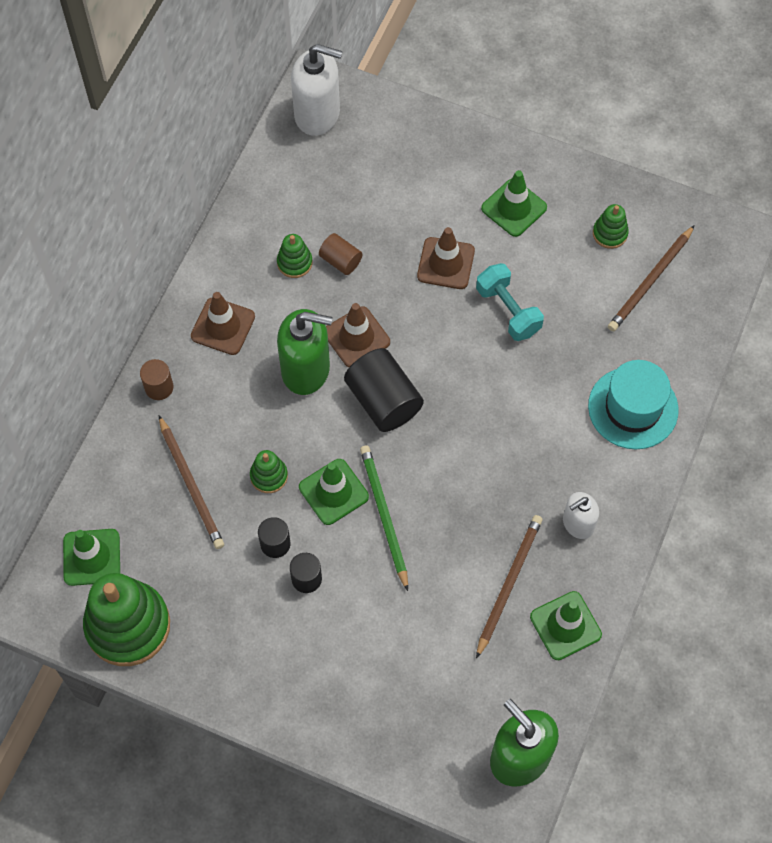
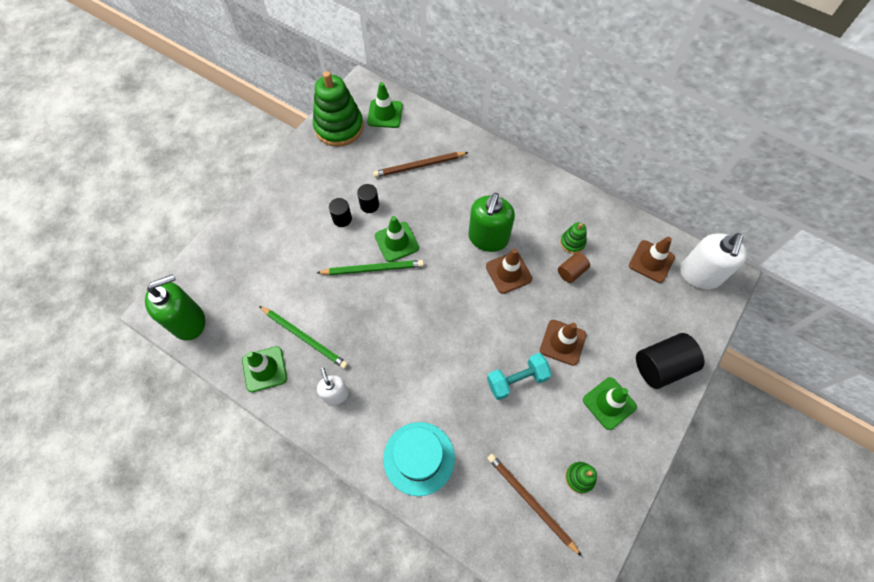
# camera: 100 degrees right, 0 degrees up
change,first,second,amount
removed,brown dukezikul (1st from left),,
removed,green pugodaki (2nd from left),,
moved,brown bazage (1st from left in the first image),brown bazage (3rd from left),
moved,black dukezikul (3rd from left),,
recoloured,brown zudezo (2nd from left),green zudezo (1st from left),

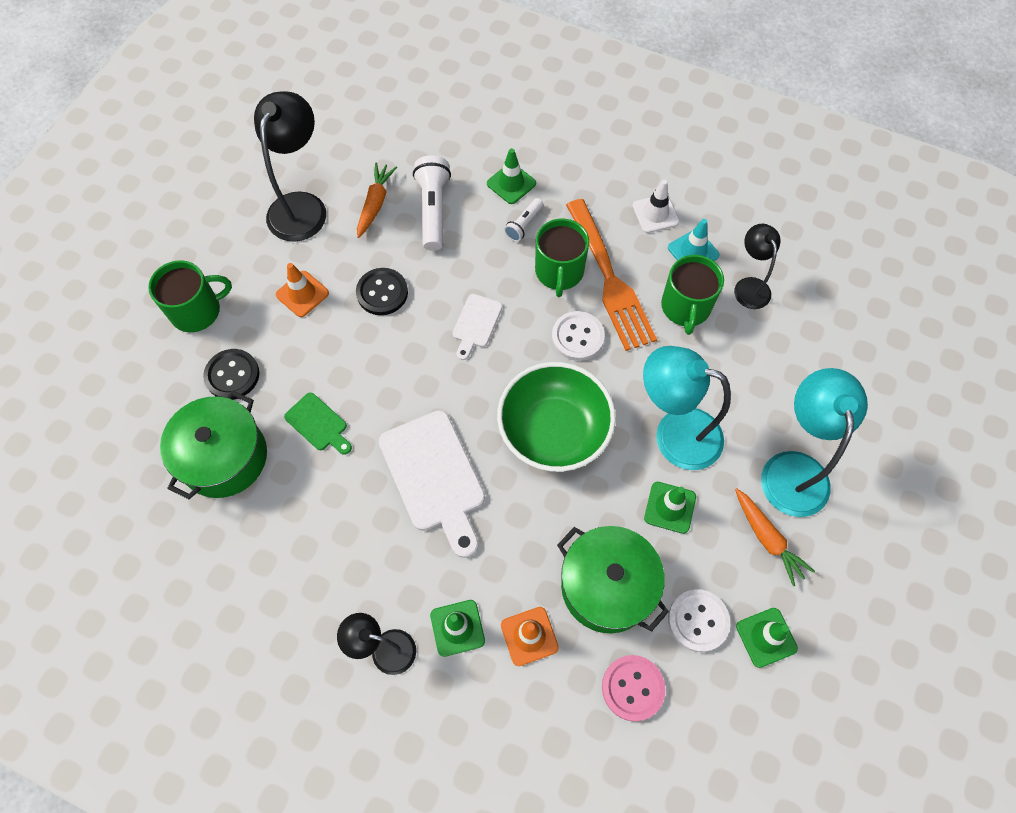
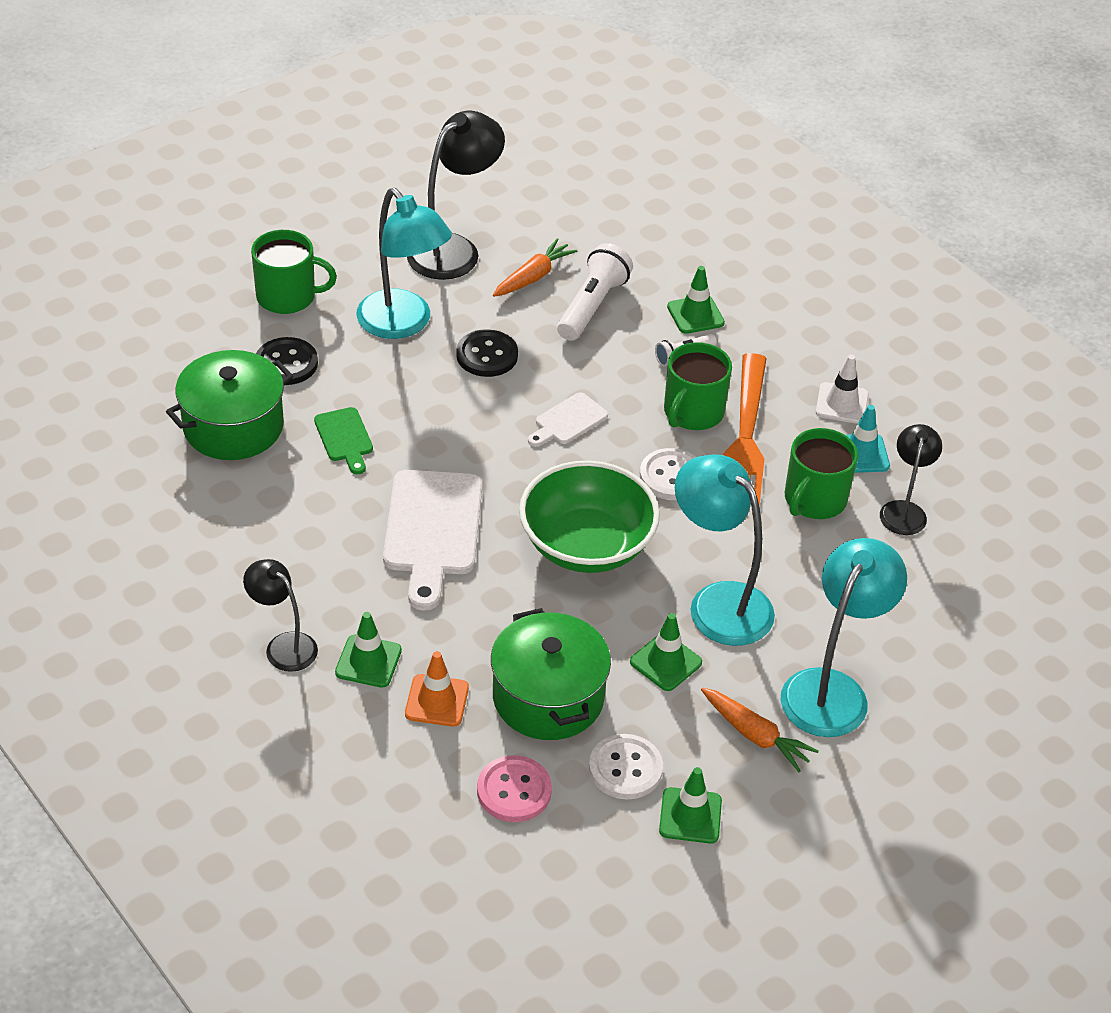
# camera: 25 degrees right, 20 degrees down
change,first,second,amount
replaced,orange bazage (1st from left),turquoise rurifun (1st from left),
turned,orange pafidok (2nd from left),,45 degrees counterclockwise

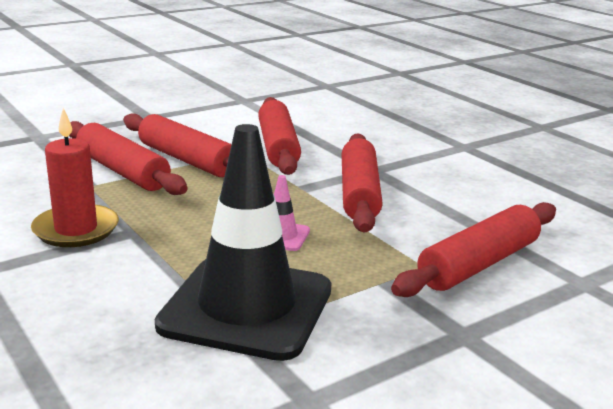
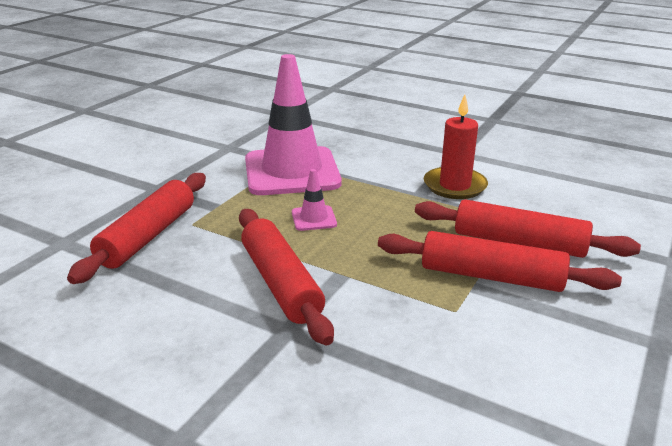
# camera: 155 degrees right, 5 degrees up
change,first,second,amount
removed,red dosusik (3rd from left),,
recoloured,black bazage,pink bazage (1st from left),

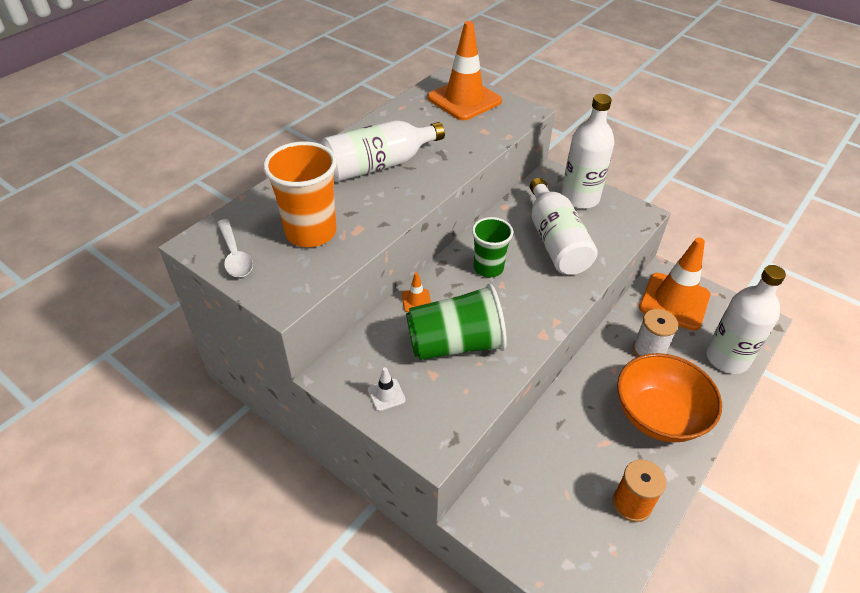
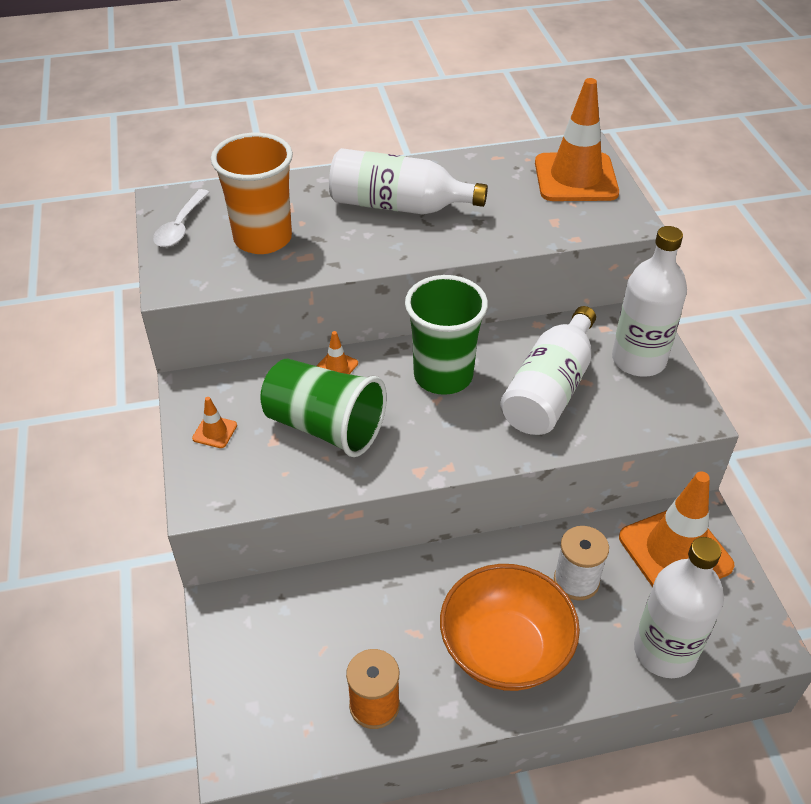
# camera: 40 degrees right, 0 degrees up
change,first,second,amount
recoloured,white bazage,orange bazage (1st from left),
resized,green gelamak (2nd from left),,x1.53

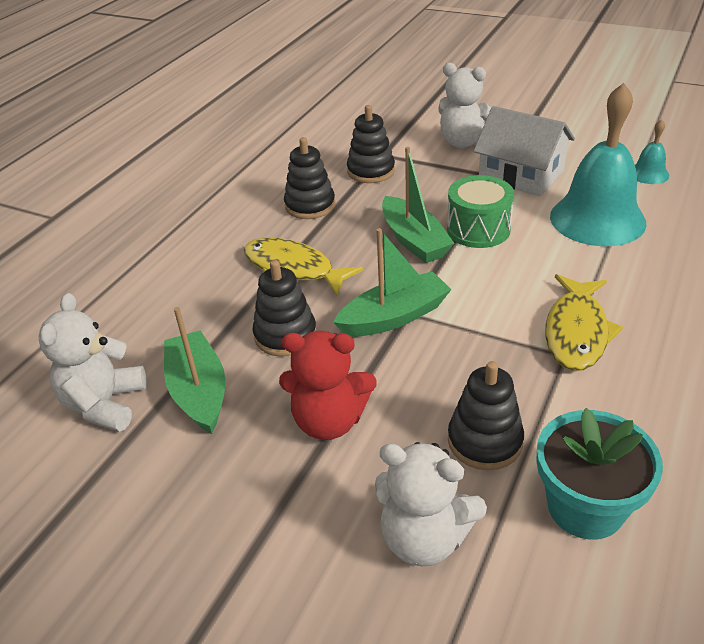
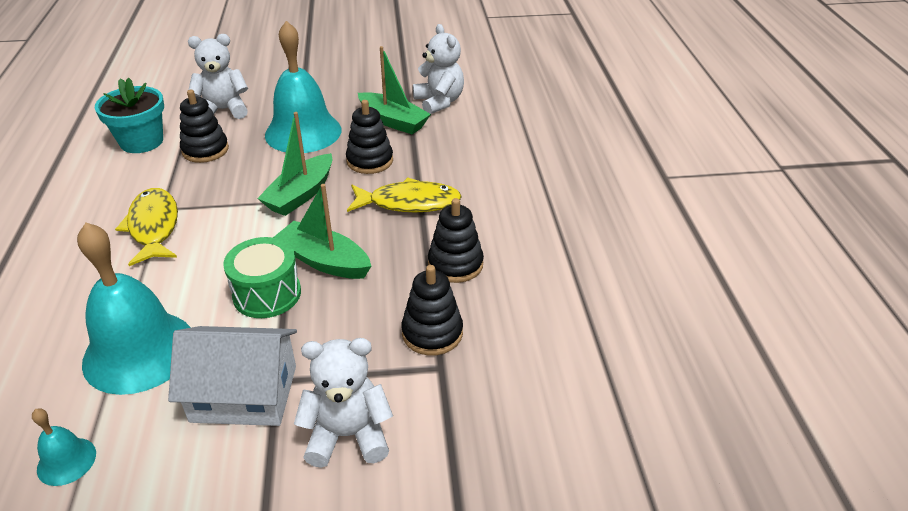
# camera: 145 degrees right, 0 degrees up
change,first,second,amount
replaced,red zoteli,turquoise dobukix (3rd from left),

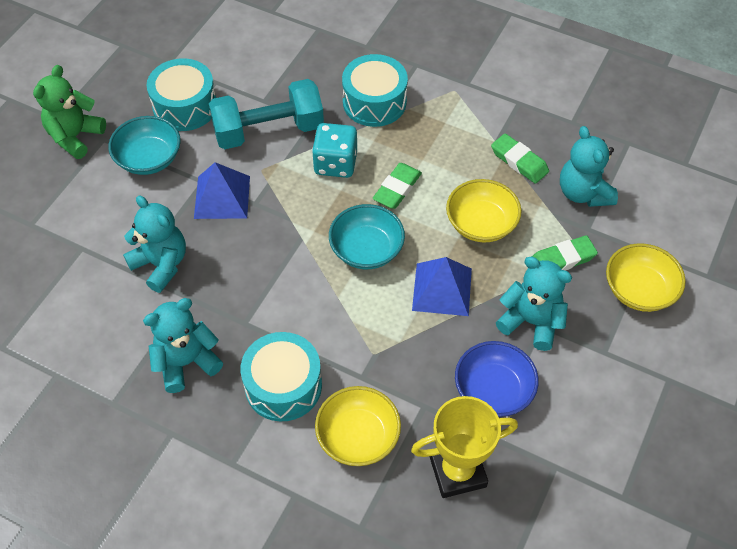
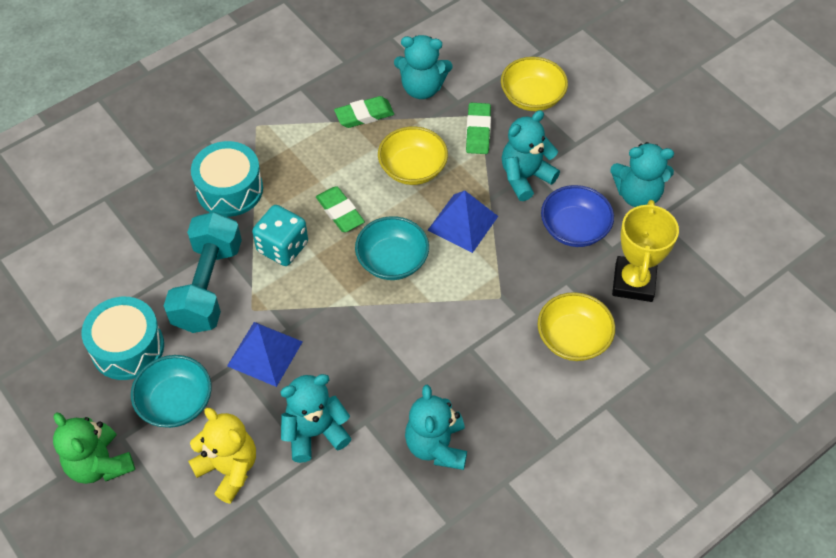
# camera: 65 degrees left, 0 degrees up
change,first,second,amount
removed,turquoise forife (2nd from left),,
added,,yellow zoteli,
added,,turquoise zoteli (5th from left),

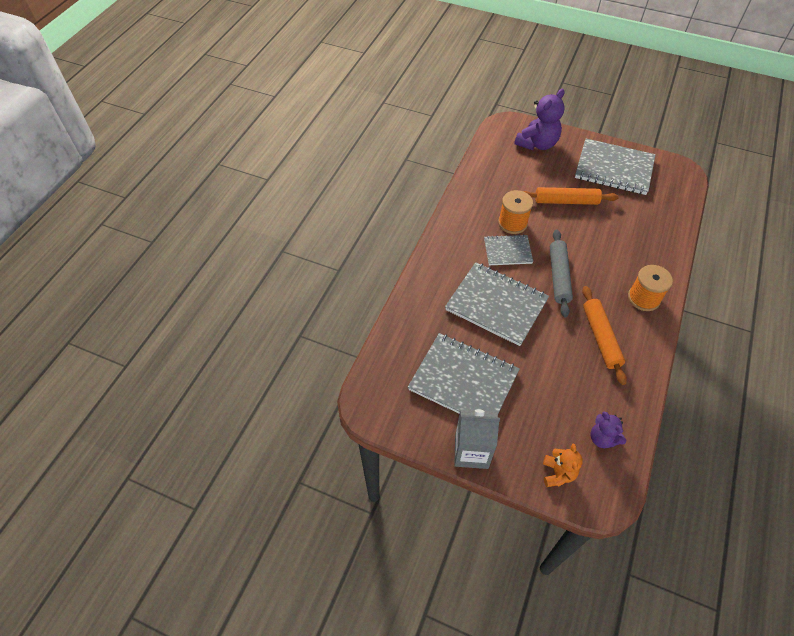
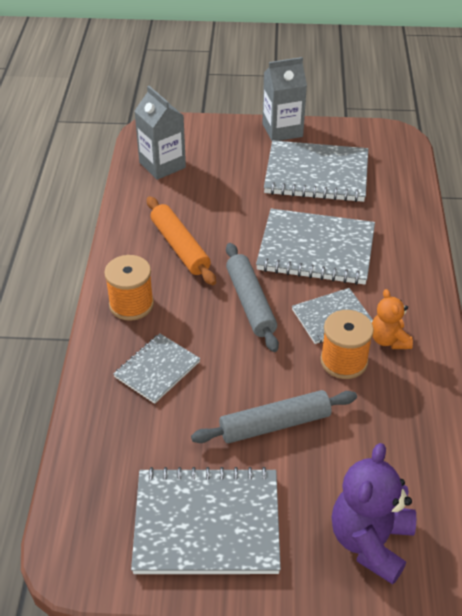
# camera: 160 degrees right, 10 degrees down
change,first,second,amount
added,,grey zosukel (1st from left),
moved,orange zoteli,,
replaced,purple zoteli (2nd from left),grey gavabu (1st from left),
recoloured,orange dosusik (1st from left),grey dosusik (2nd from left),

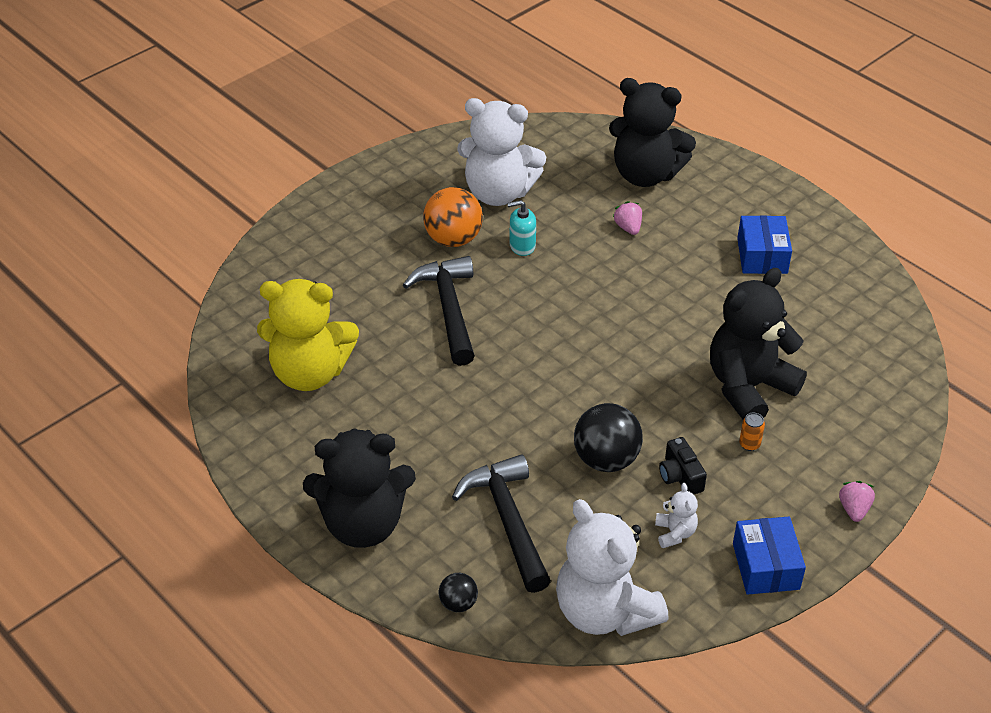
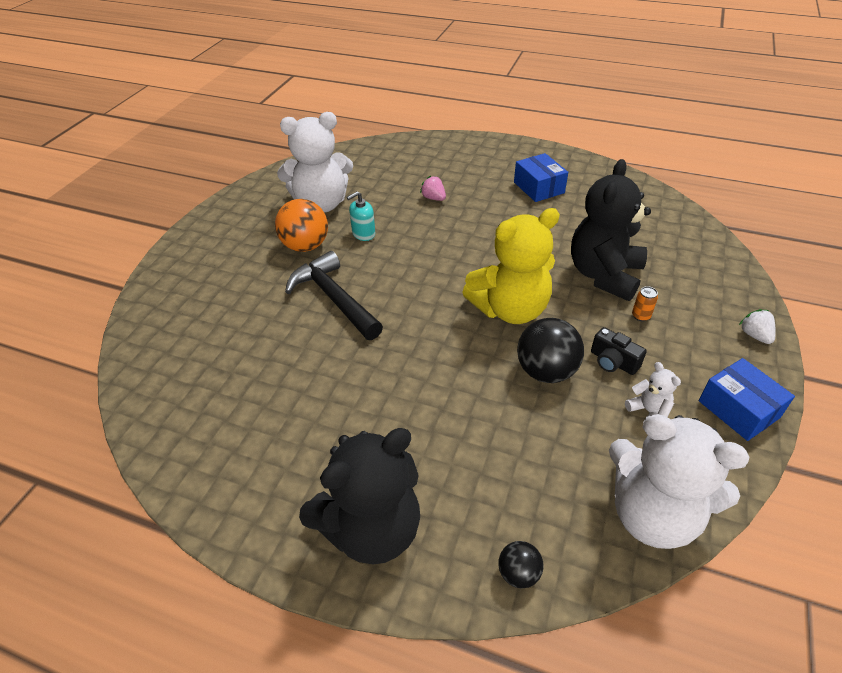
# camera: 25 degrees left, 0 degrees up
change,first,second,amount
removed,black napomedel (2nd from left),,
removed,black zoteli (2nd from left),,
moved,yellow zoteli,,
recoloured,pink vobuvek (2nd from left),white vobuvek,

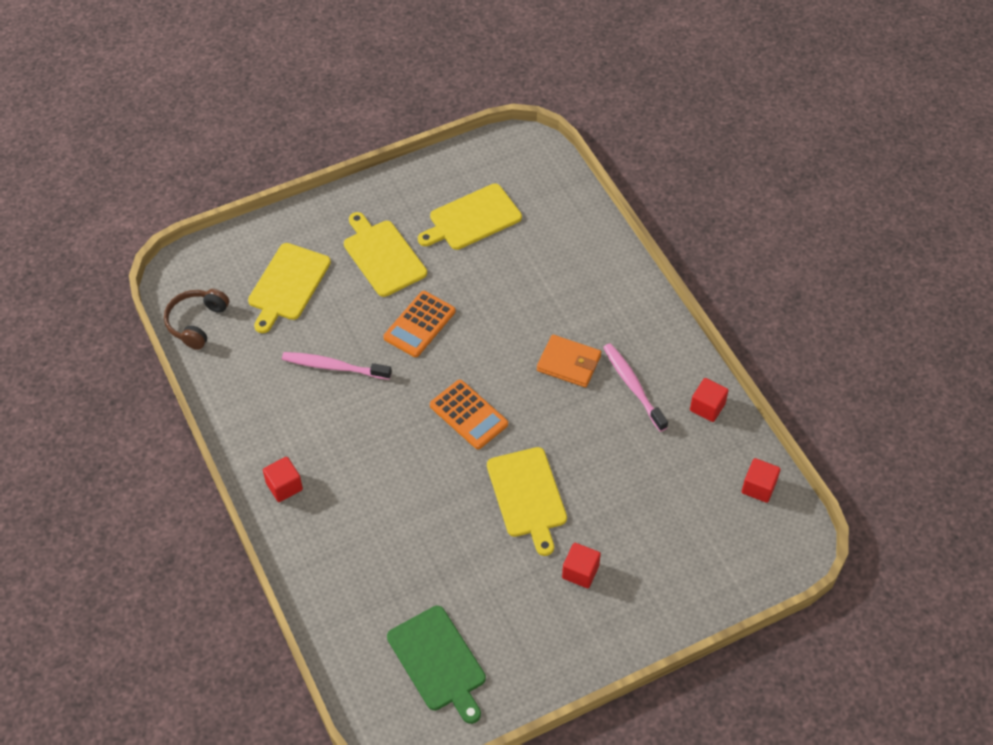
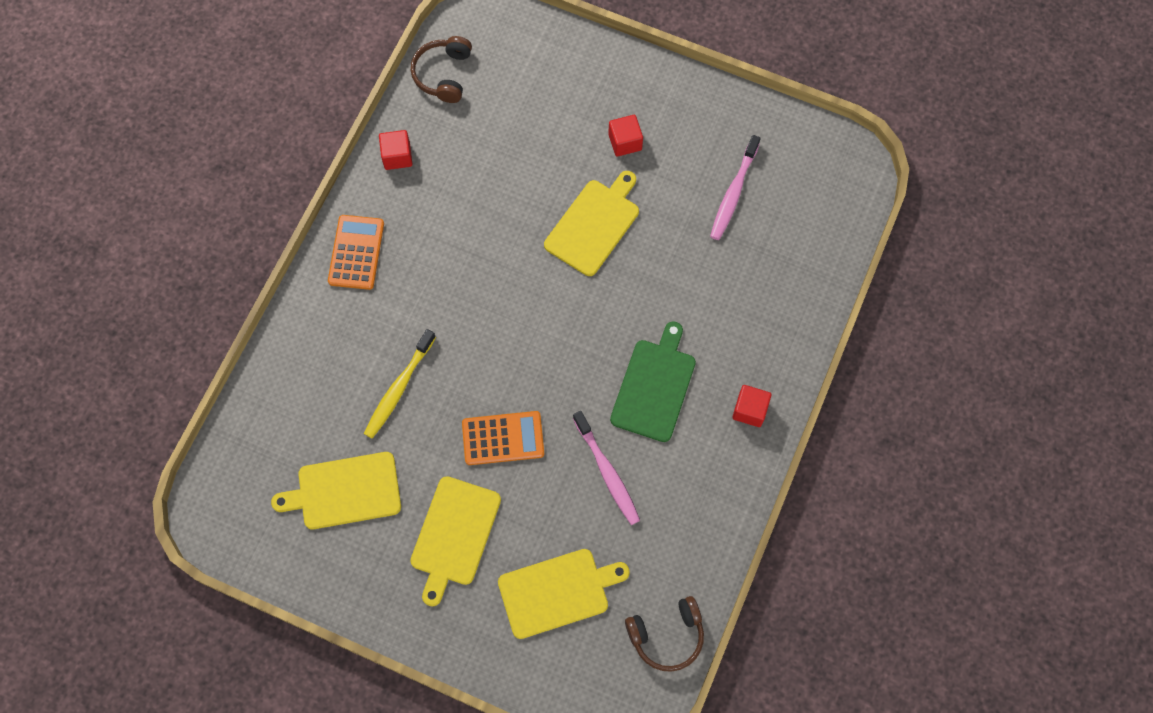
# camera: 130 degrees left, 15 degrees up
change,first,second,amount
removed,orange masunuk,,
added,,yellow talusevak,
moved,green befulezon,,
moved,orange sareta (2nd from left in the first image),orange sareta (1st from left),
moved,pink talusevak (2nd from left),,
replaced,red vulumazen (4th from left),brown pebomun (1st from left),
turned,yellow befulezon (3rd from left in the first image),yellow befulezon (1st from left),150 degrees clockwise

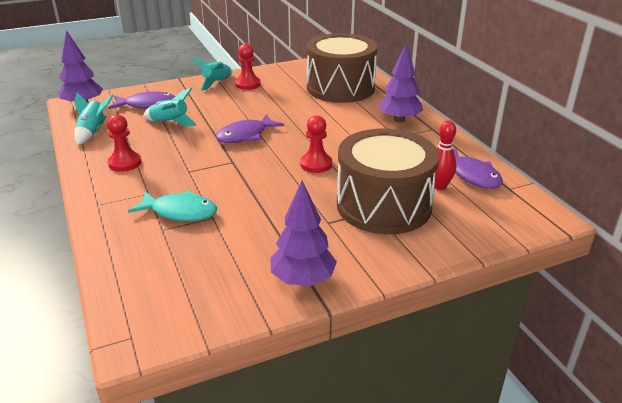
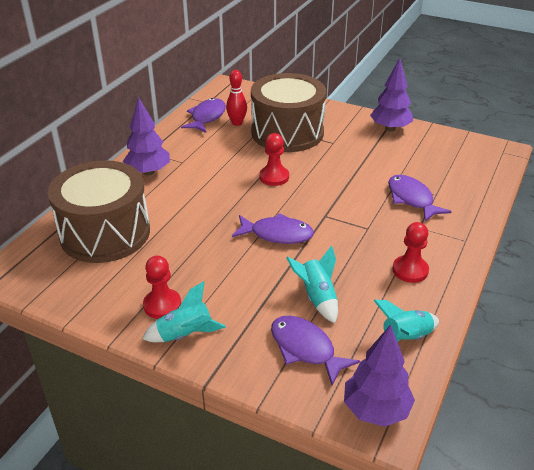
# camera: 130 degrees left, 5 degrees up
change,first,second,amount
recoloured,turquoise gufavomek,purple gufavomek (4th from left),

